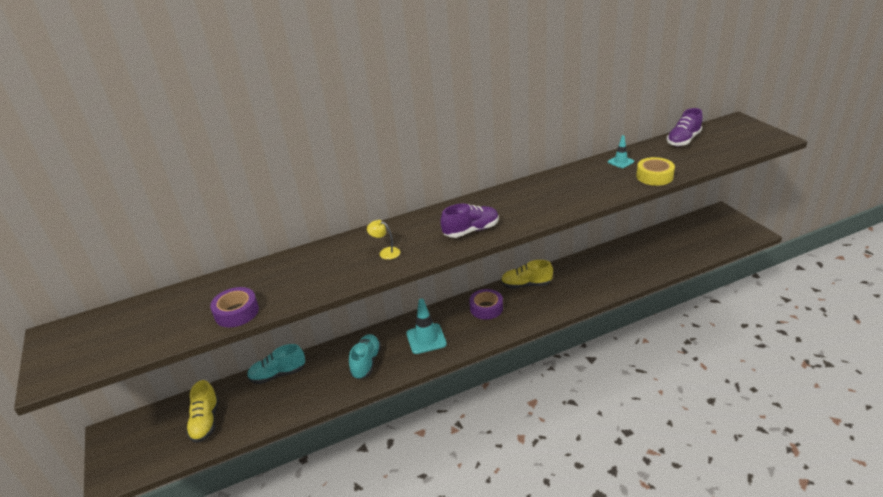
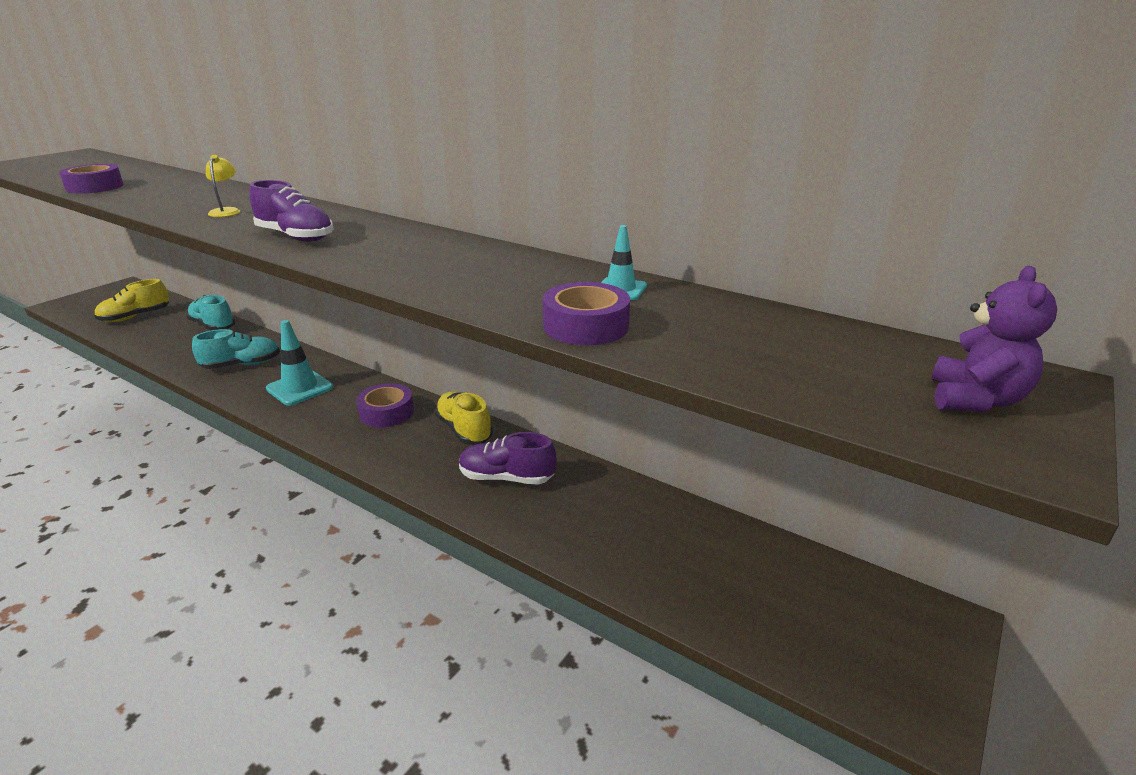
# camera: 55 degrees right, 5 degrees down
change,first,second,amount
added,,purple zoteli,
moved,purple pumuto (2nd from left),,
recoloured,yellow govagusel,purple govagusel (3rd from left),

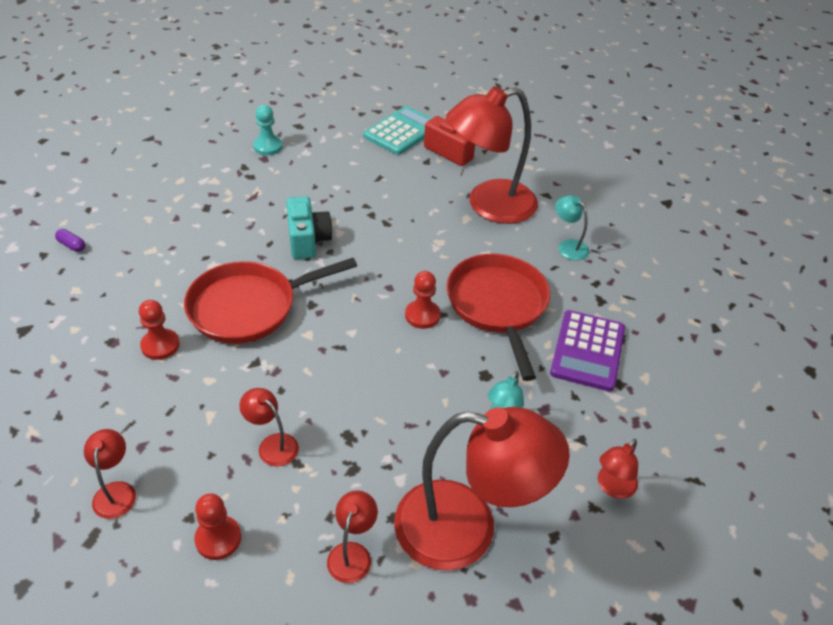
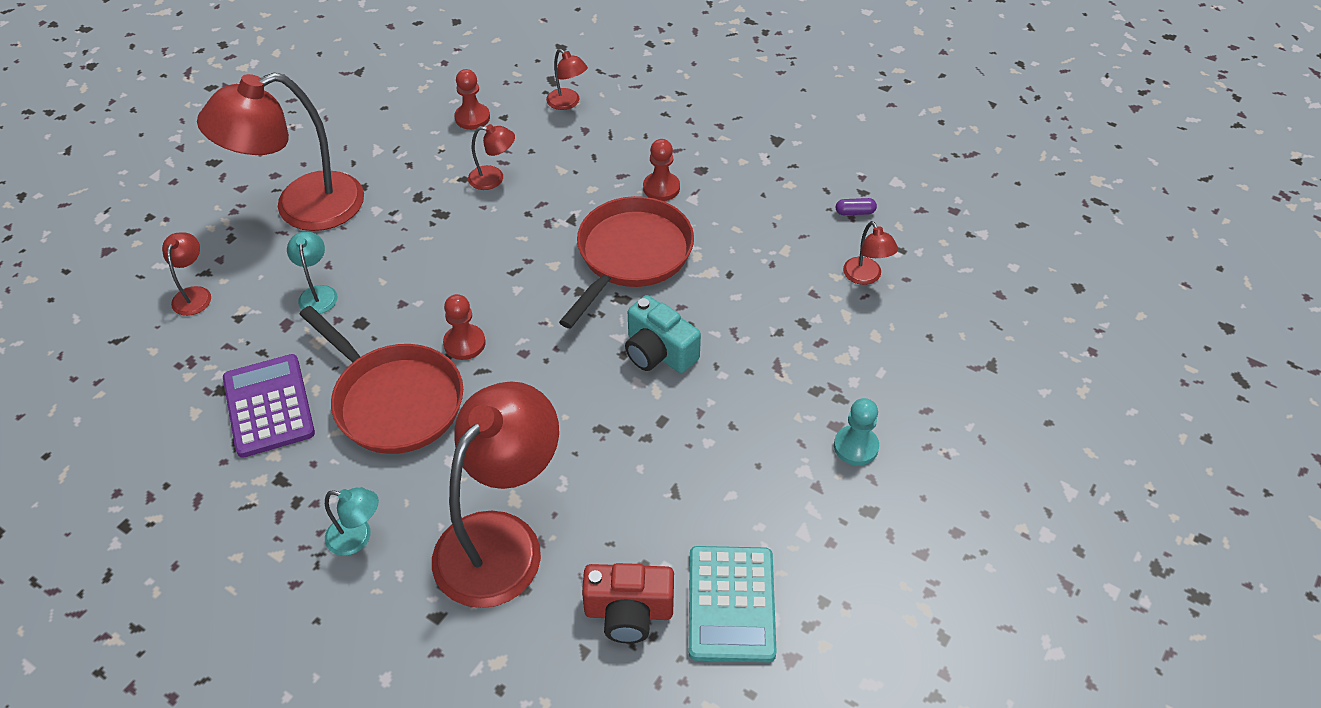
# camera: 145 degrees right, 5 degrees up
change,first,second,amount
moved,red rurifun (3rd from left in the first image),red rurifun (6th from left),

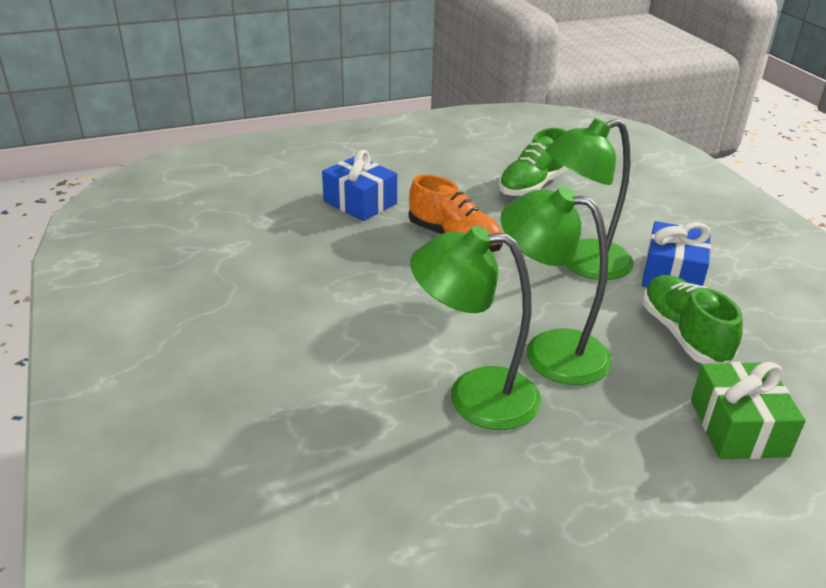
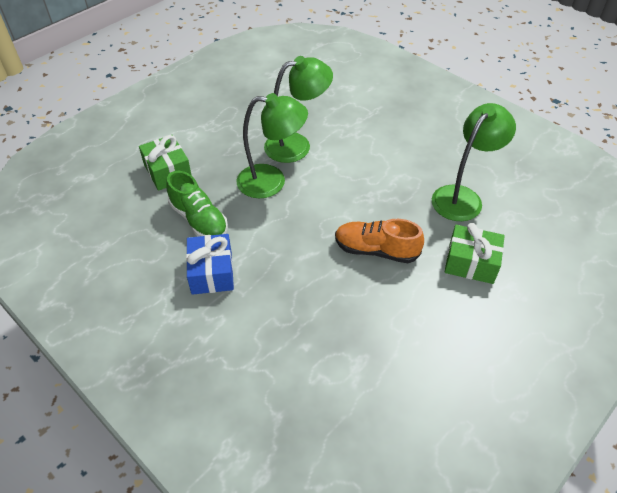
# camera: 155 degrees right, 15 degrees up
change,first,second,amount
removed,green pumuto (1st from left),,
moved,green rurifun (3rd from left),,
recoloured,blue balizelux (1st from left),green balizelux (2nd from left),

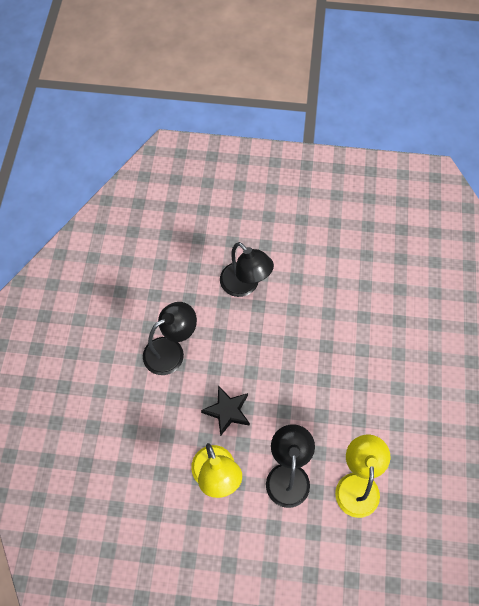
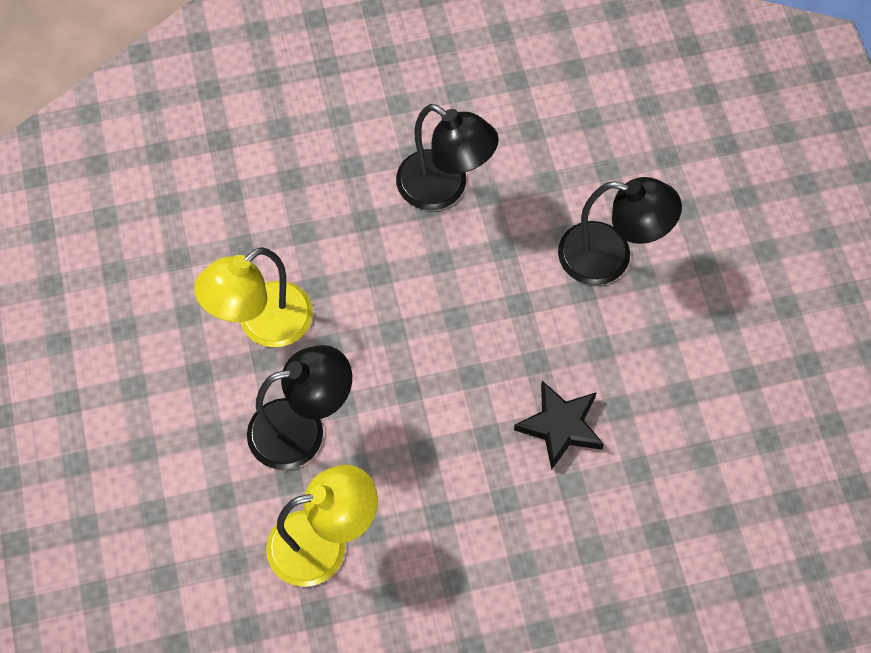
# camera: 70 degrees right, 0 degrees up
change,first,second,amount
moved,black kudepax,,
turned,black rurifun (2nd from left in the first image),black rurifun (3rd from left),105 degrees counterclockwise

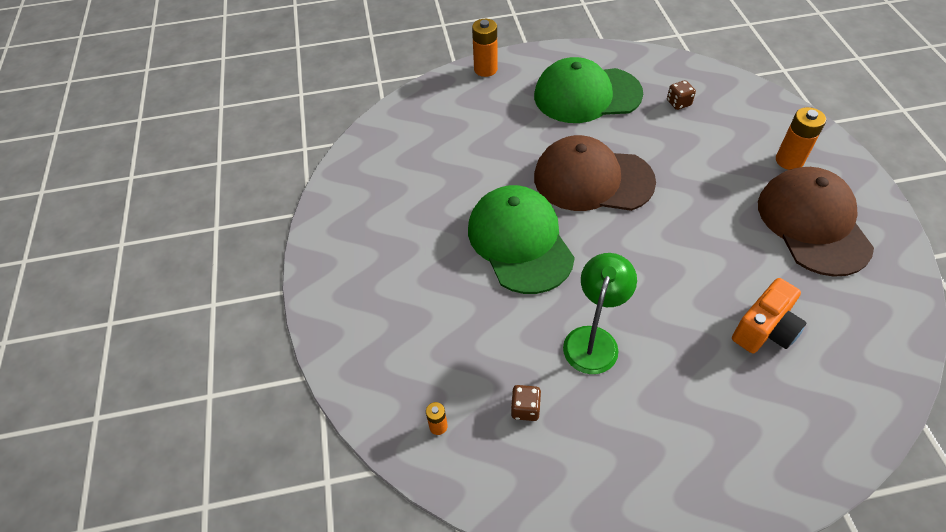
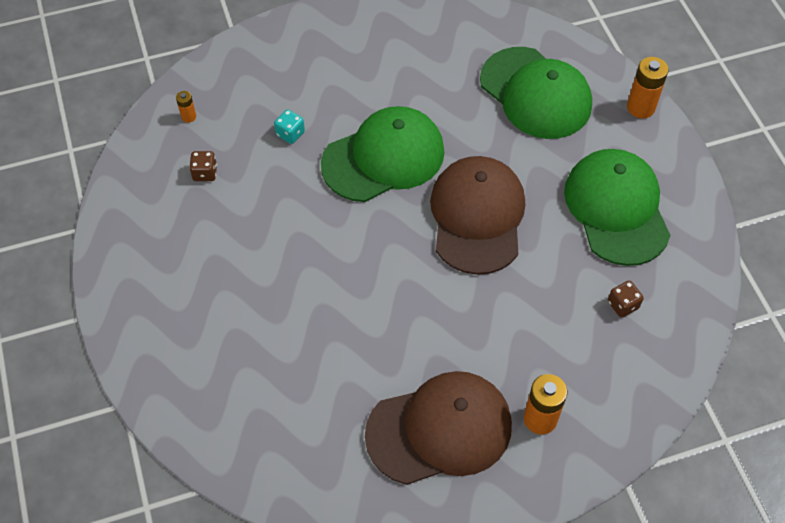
# camera: 80 degrees right, 5 degrees up
change,first,second,amount
removed,green rurifun,,
removed,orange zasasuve,,
added,,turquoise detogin,
added,,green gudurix (2nd from left),

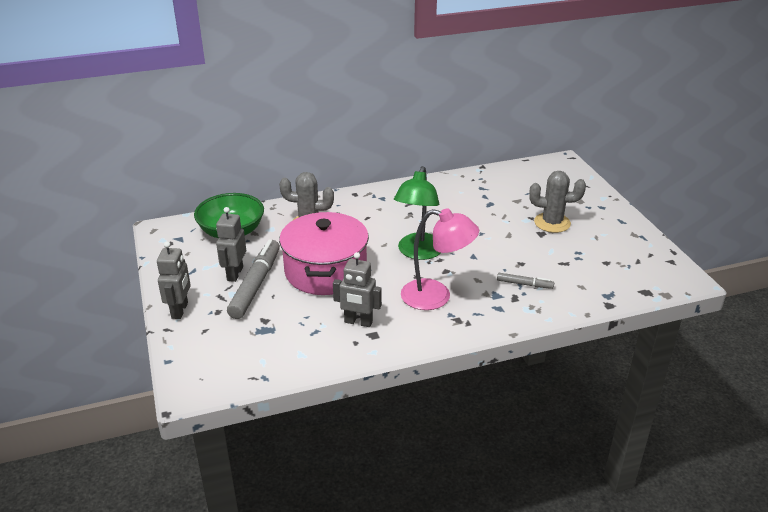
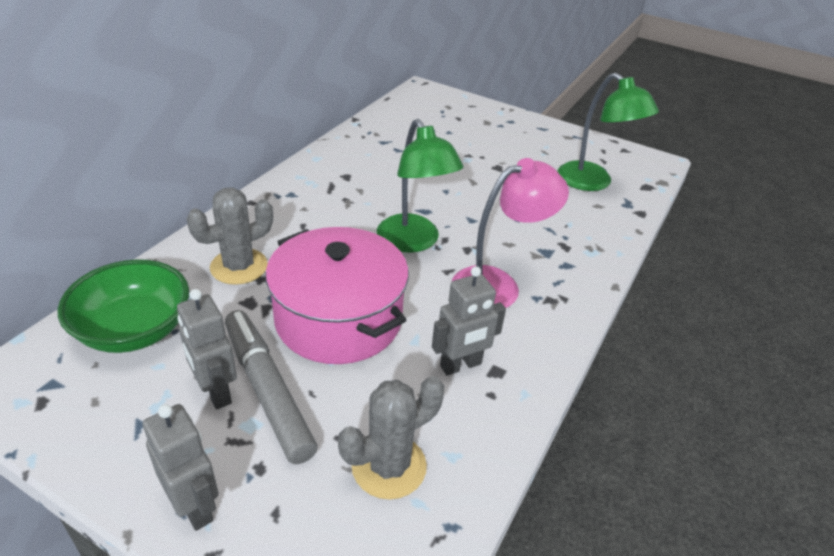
# camera: 45 degrees left, 5 degrees up
change,first,second,amount
removed,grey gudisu (2nd from left),,
added,,green rurifun (2nd from left),
moved,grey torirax (2nd from left),,

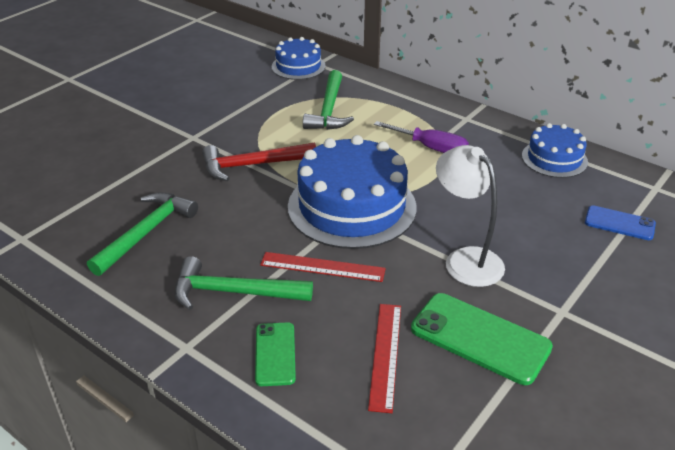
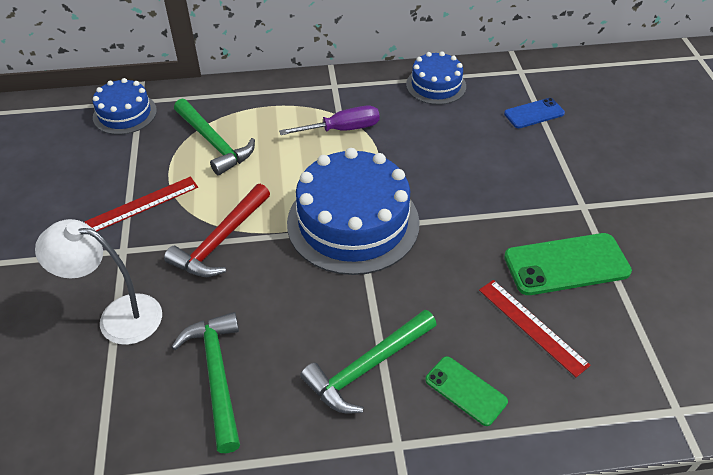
# camera: 45 degrees left, 10 degrees up
change,first,second,amount
moved,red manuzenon (1st from left),,
moved,white rurifun,,

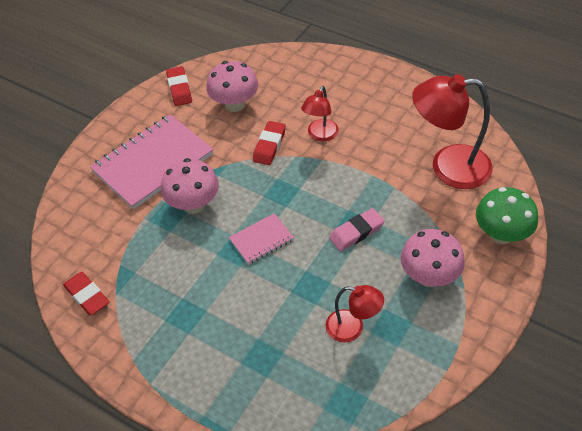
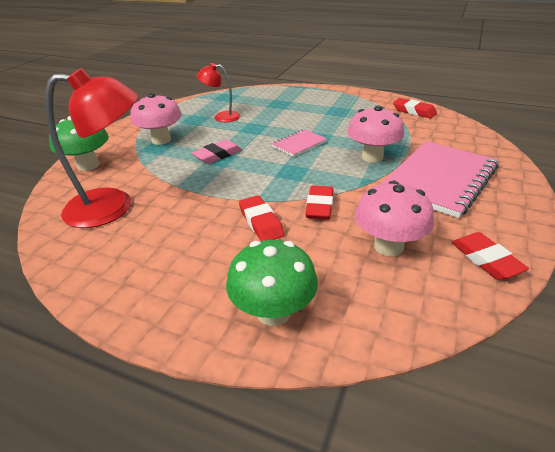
# camera: 170 degrees right, 15 degrees down
change,first,second,amount
added,,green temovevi (2nd from left),
replaced,red rurifun (1st from left),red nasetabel (1st from left),

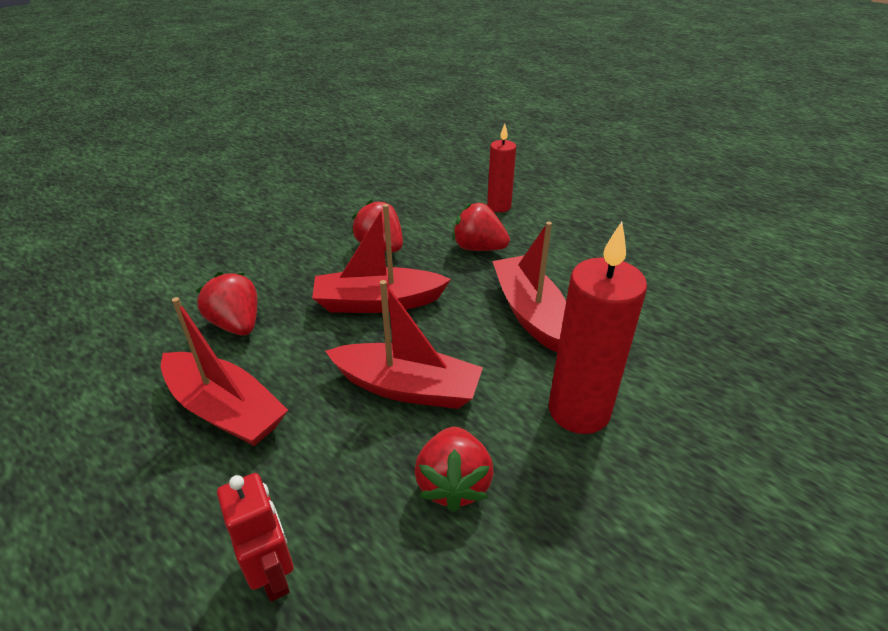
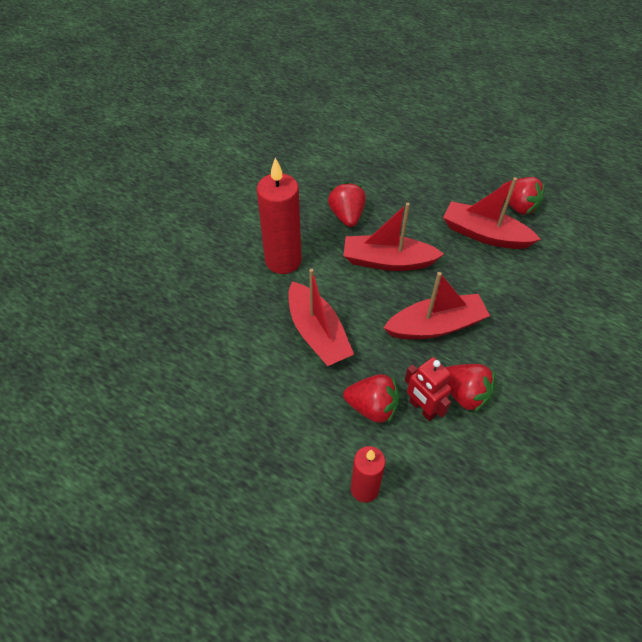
# camera: 170 degrees right, 15 degrees up
change,first,second,amount
moved,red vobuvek (1st from left in the first image),red vobuvek (4th from left),
moved,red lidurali,,

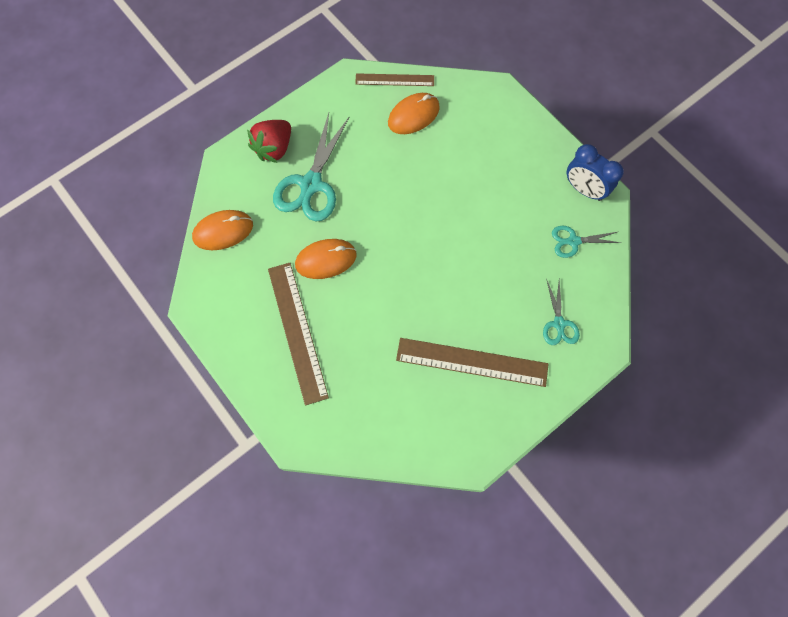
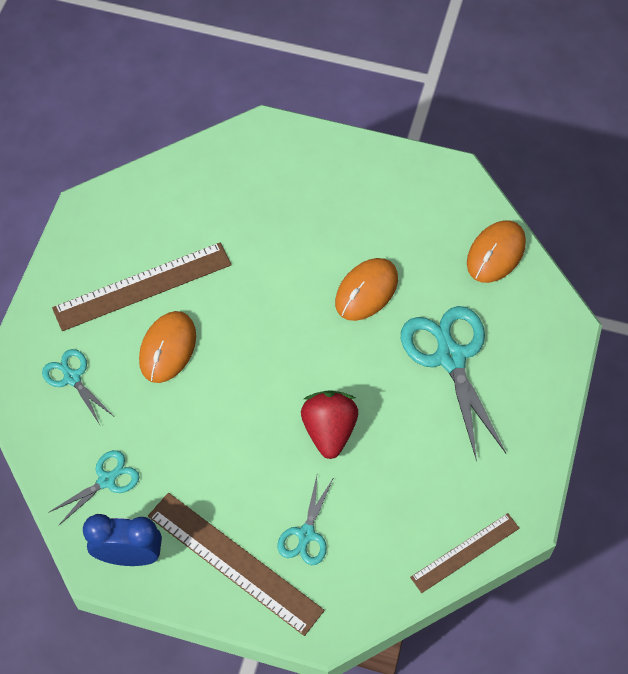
# camera: 145 degrees right, 10 degrees down
change,first,second,amount
added,,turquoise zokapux (3rd from left),
moved,red vobuvek,,
moved,brown manuzenon (1st from left in the first image),brown manuzenon (2nd from left),
moved,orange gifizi (3rd from left in the first image),orange gifizi (1st from left),

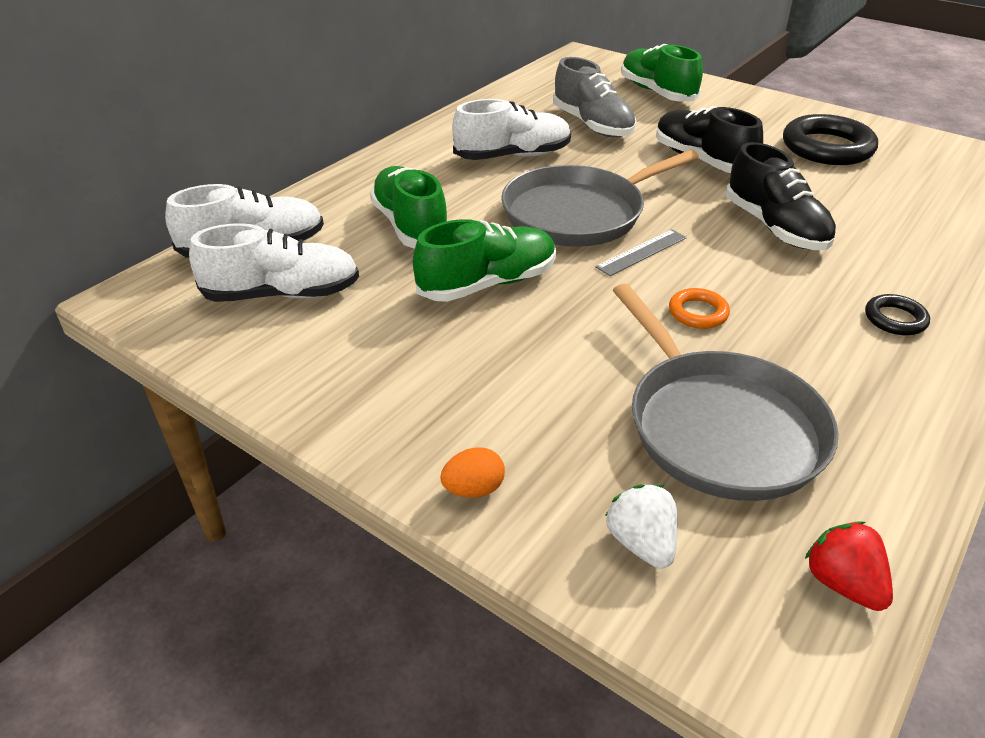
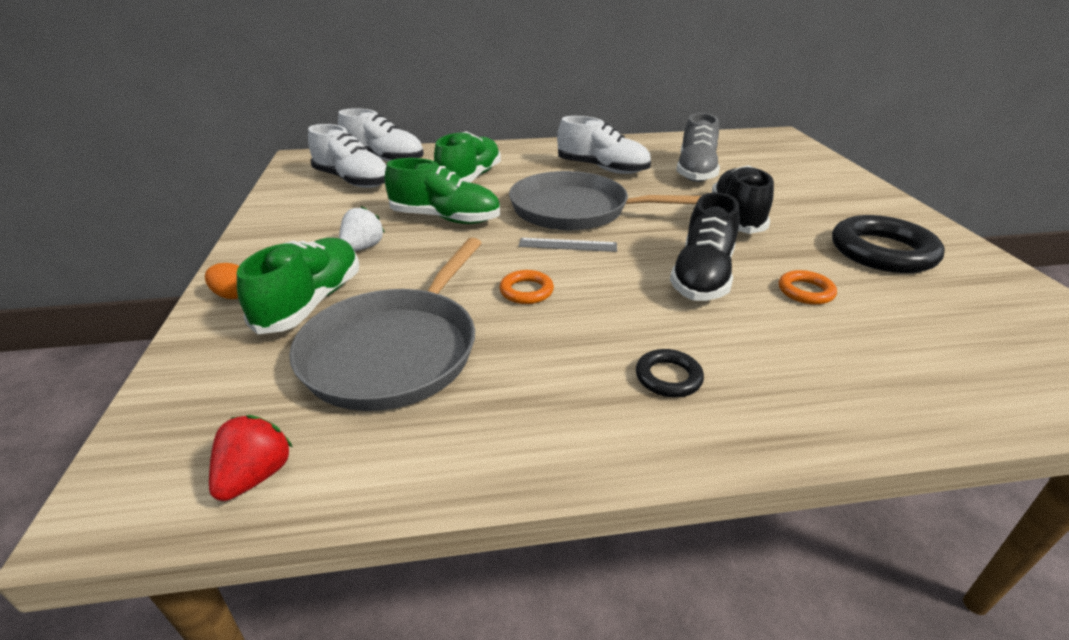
# camera: 45 degrees right, 5 degrees down
change,first,second,amount
added,,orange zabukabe (2nd from left),
moved,white vobuvek,,
moved,green pumuto (3rd from left in the first image),green pumuto (1st from left),

